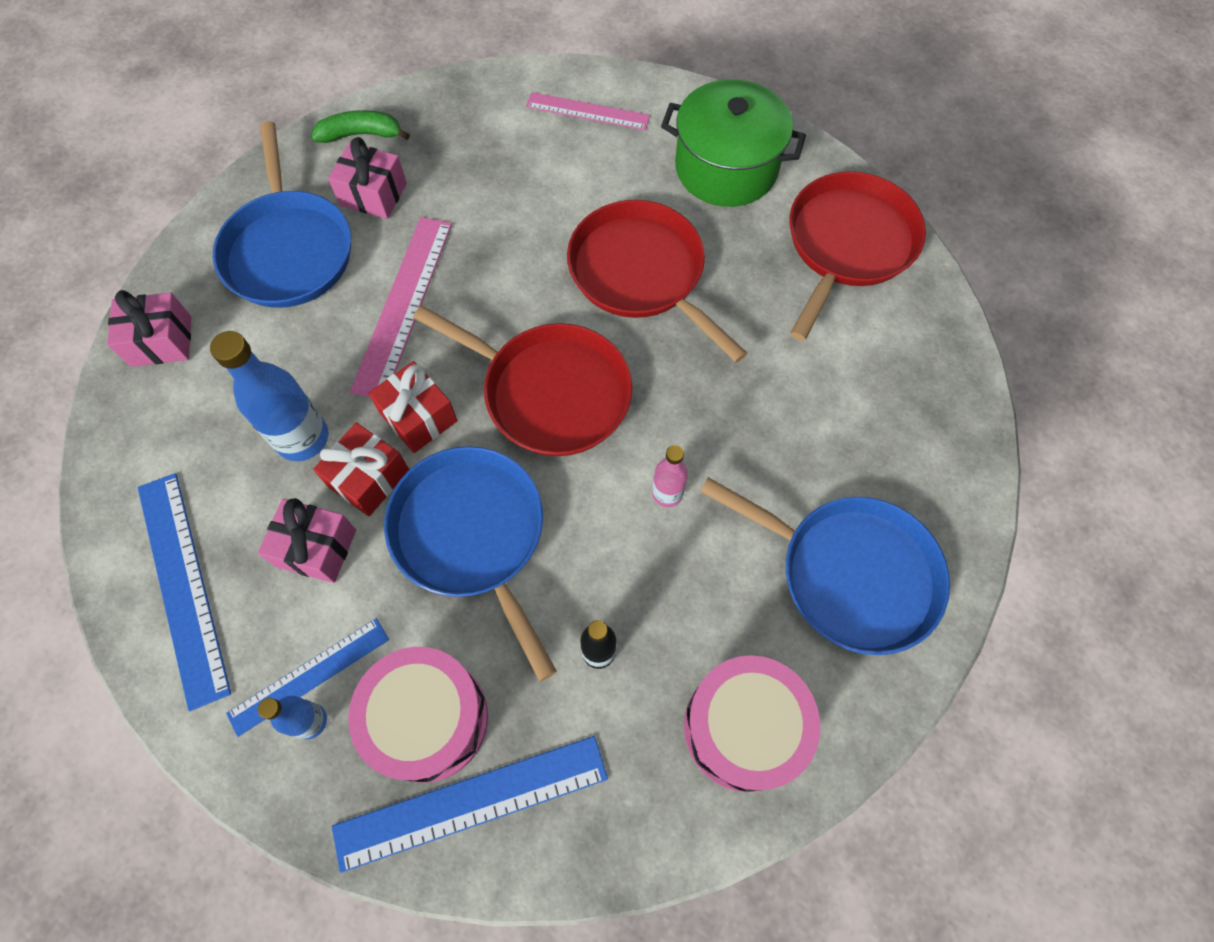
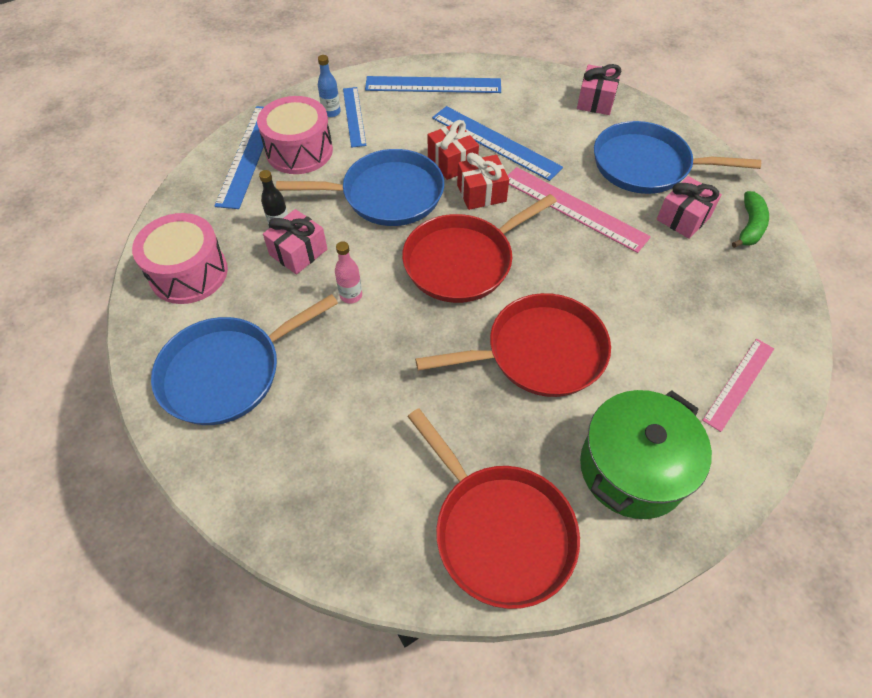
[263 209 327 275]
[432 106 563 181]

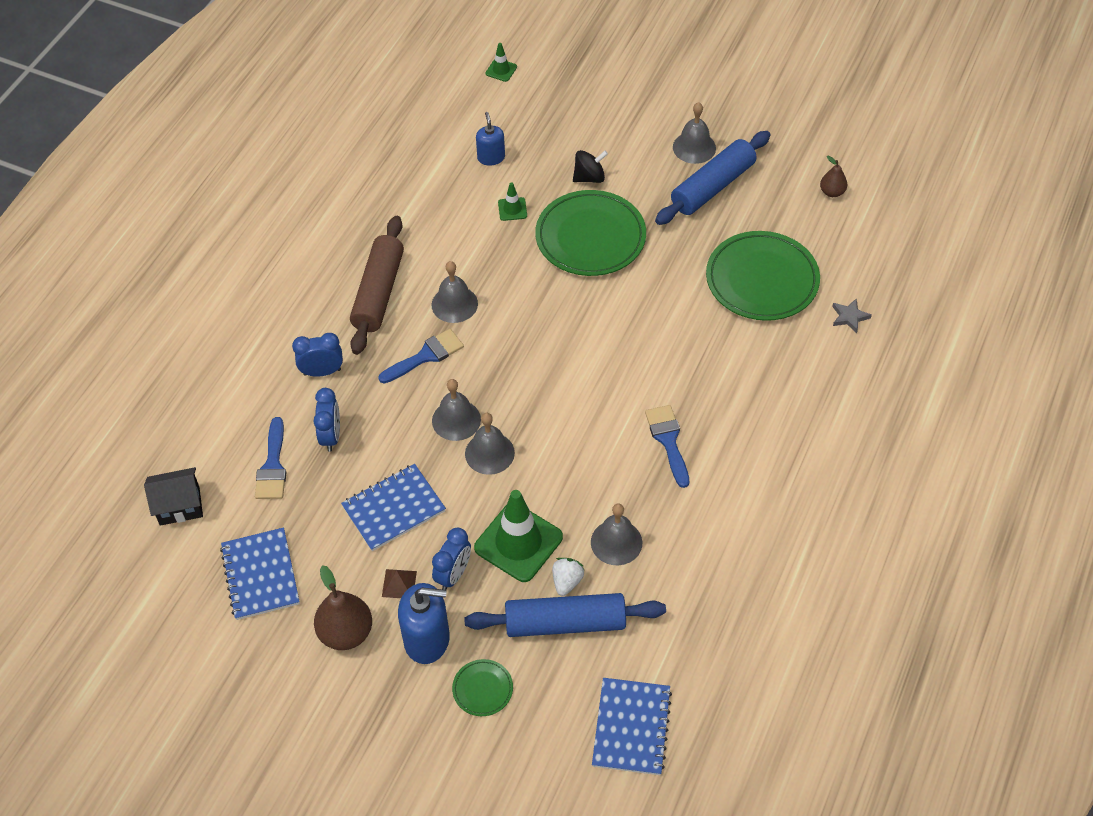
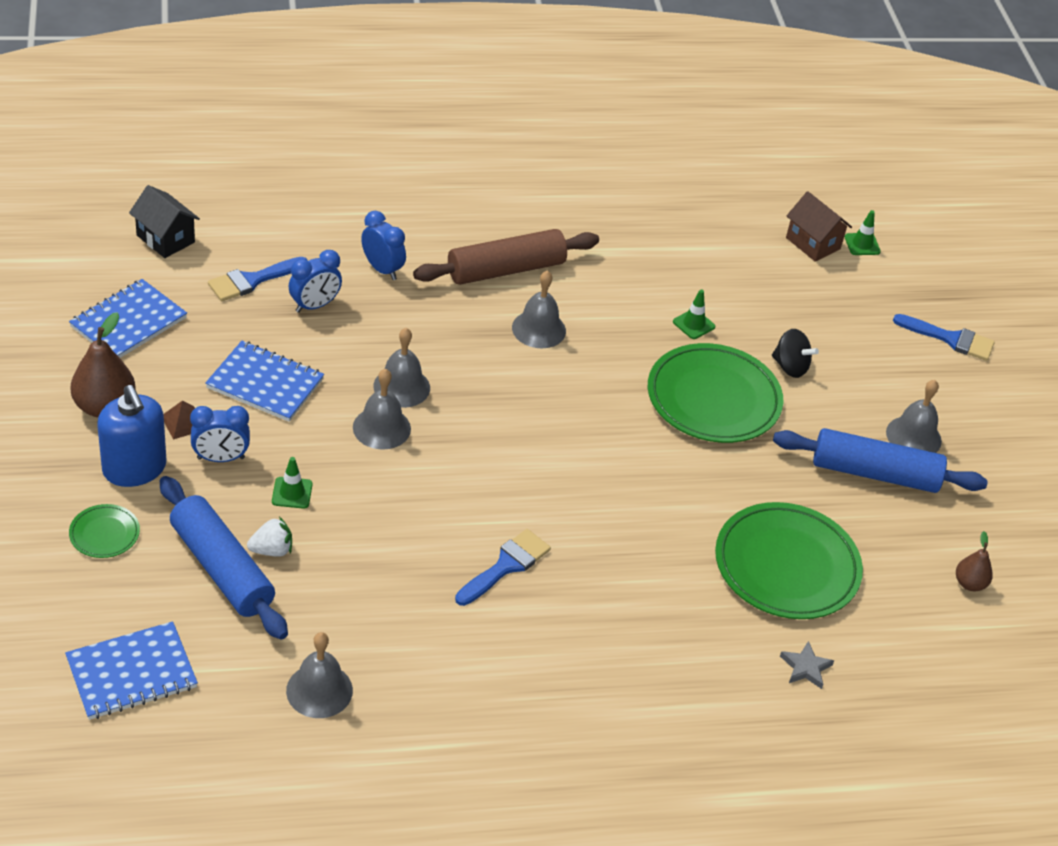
[476 112 505 166] (first image)
[786 191 852 262]
[893 314 995 361]
[286 632 353 718]
[272 457 312 509]

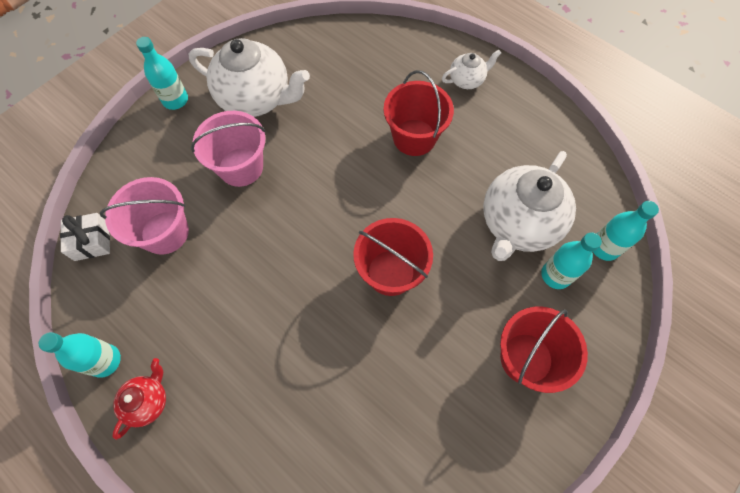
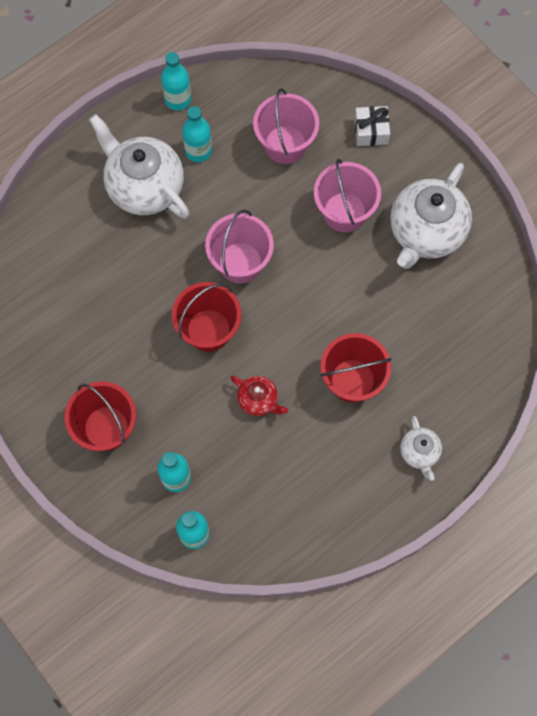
[205 210 274 284]
[354 106 390 146]
[230 376 288 416]
[182 106 212 162]
[89 114 189 219]

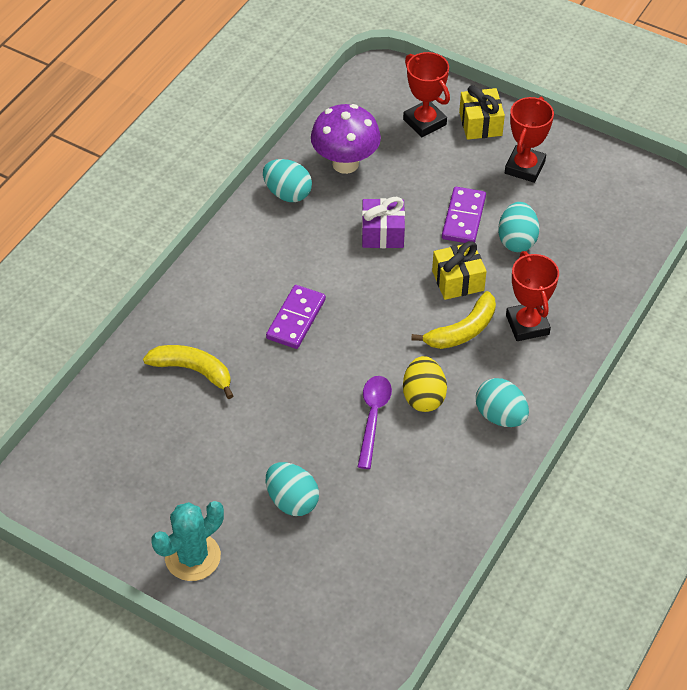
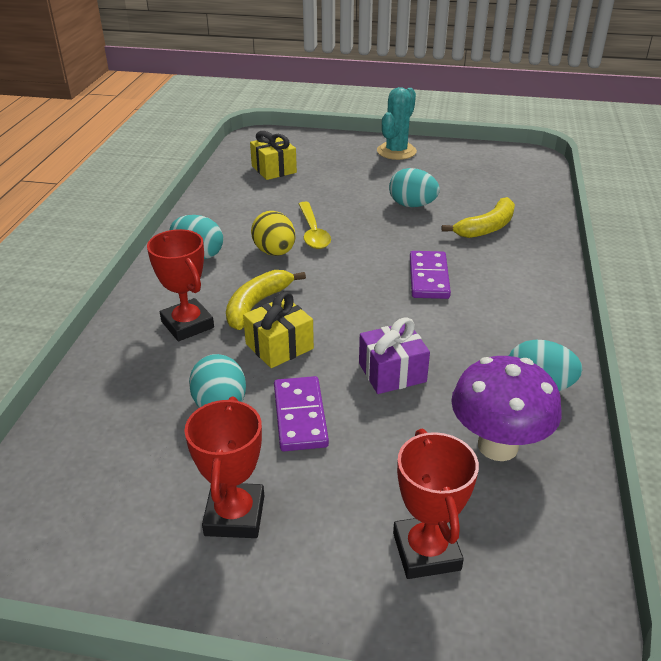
[389 168 440 207]
[250 131 297 180]
[299 202 331 249]
[442 197 515 238]
[393 429 479 579]

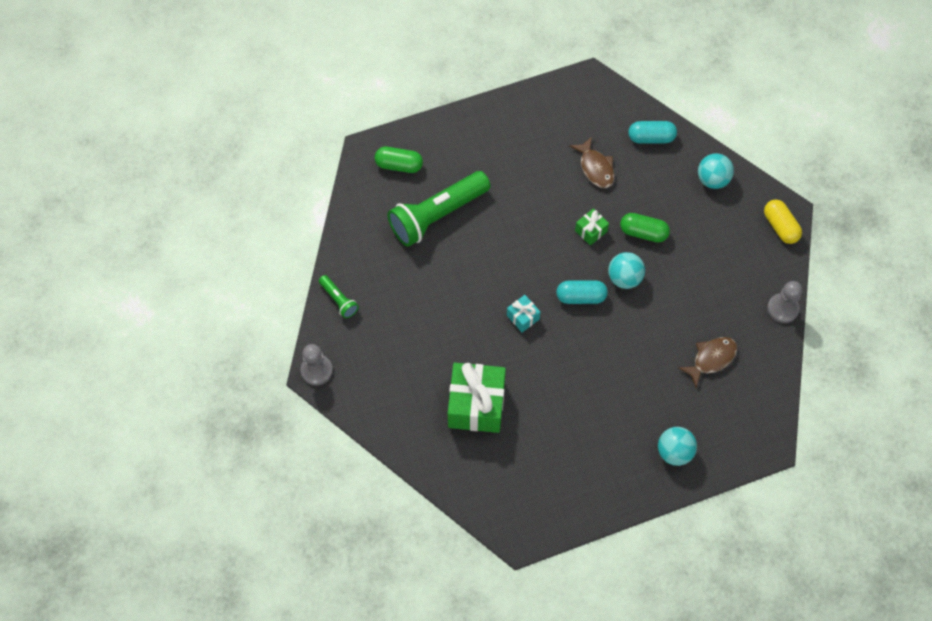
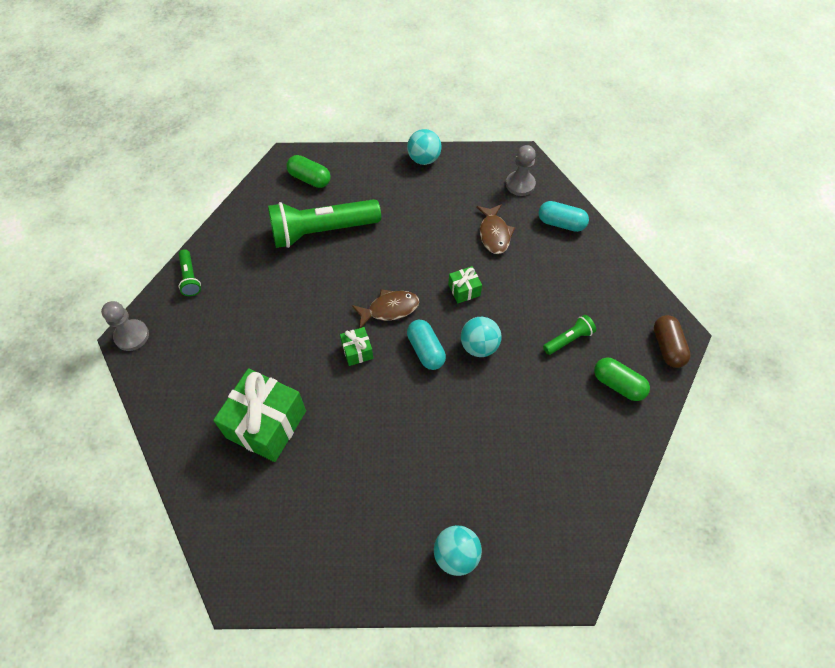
[543 315 596 355]
[594 357 650 401]
[352 289 419 328]
[407 129 442 165]
[506 145 536 196]
[340 327 373 366]
[654 315 691 368]
[407 320 446 370]

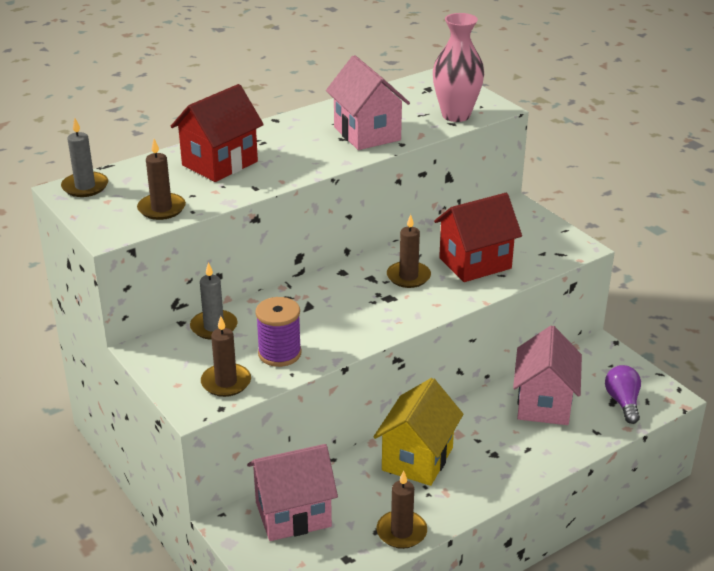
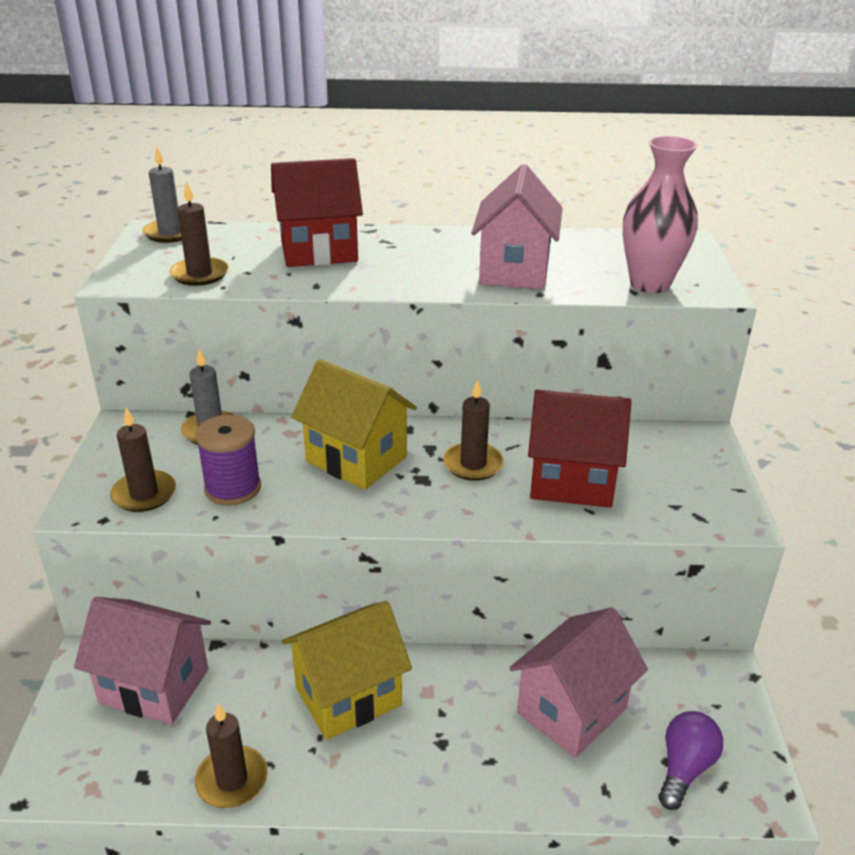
[291 359 417 490]

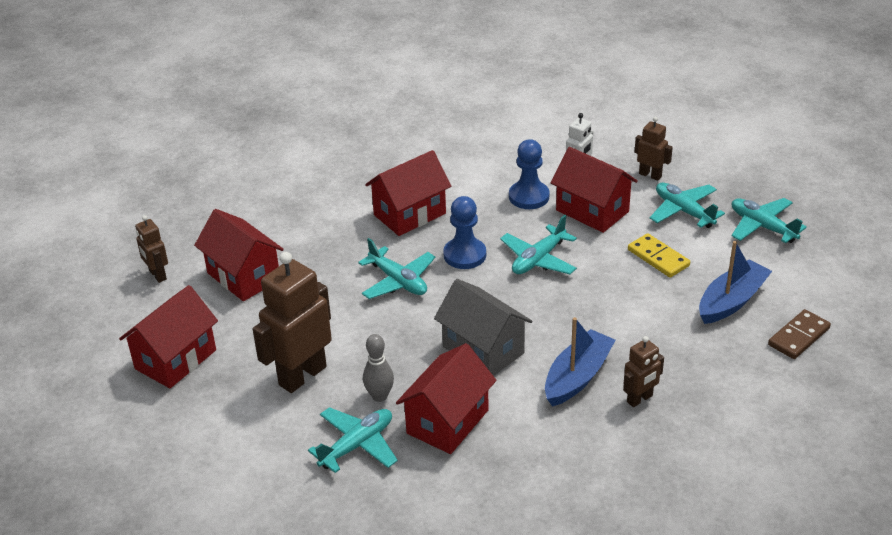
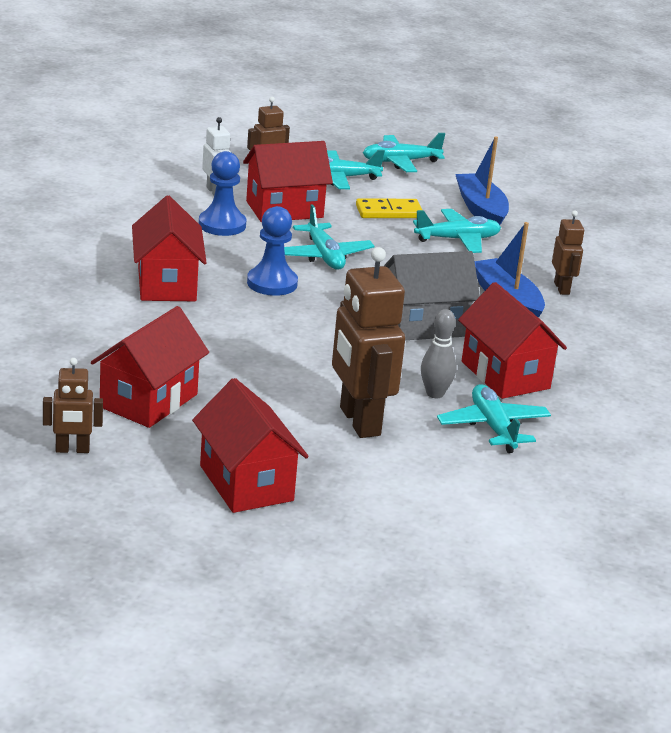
[768 309 831 359] (first image)
[413 209 501 253]
[91 306 209 428]

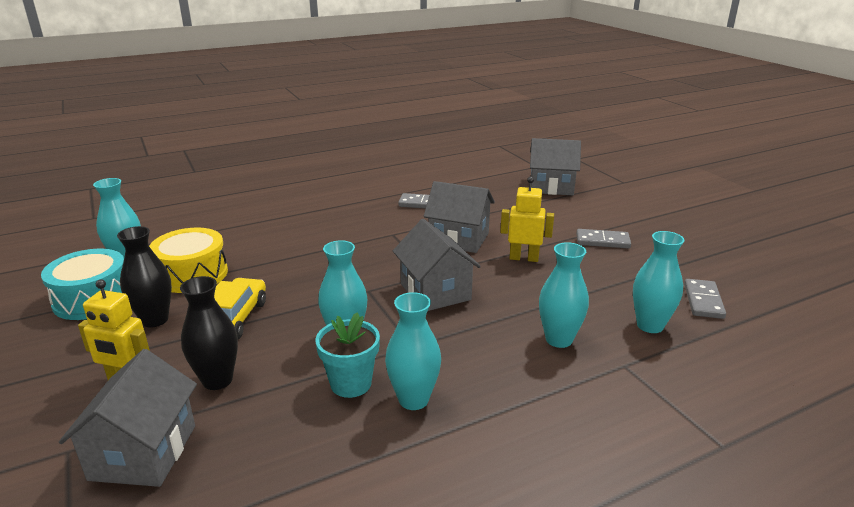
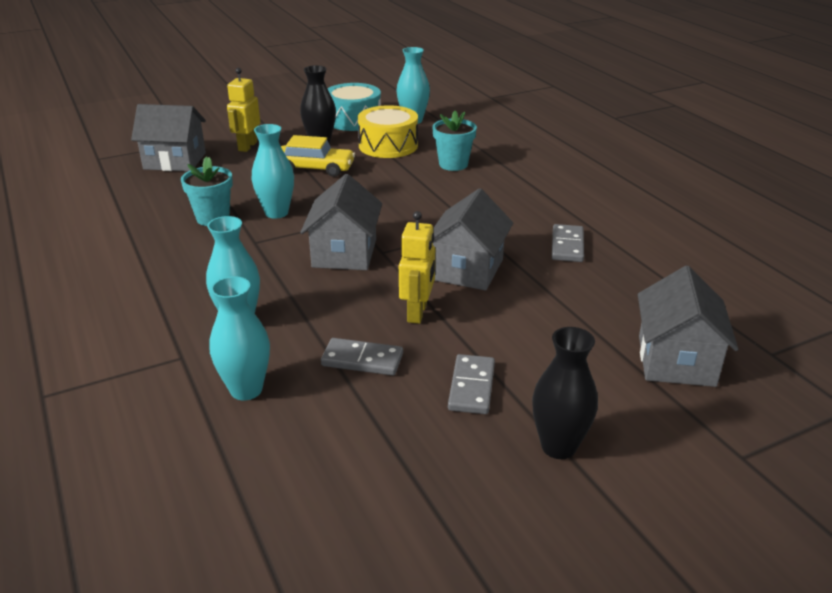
[385 292 441 410] (first image)
[432 111 477 171]
[532 327 598 459]
[321 338 403 376]
[300 174 382 270]

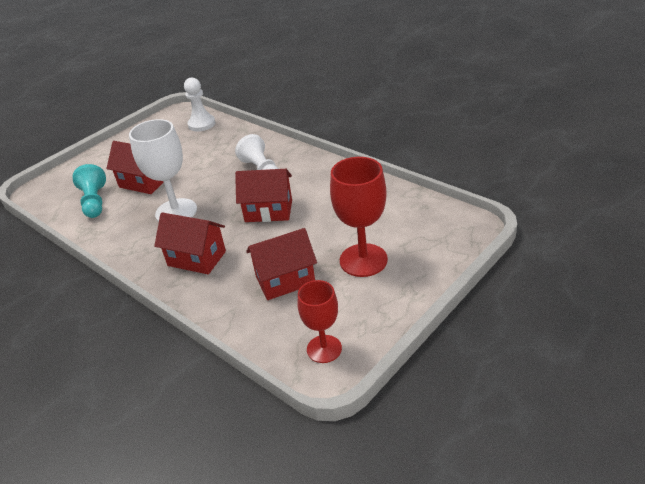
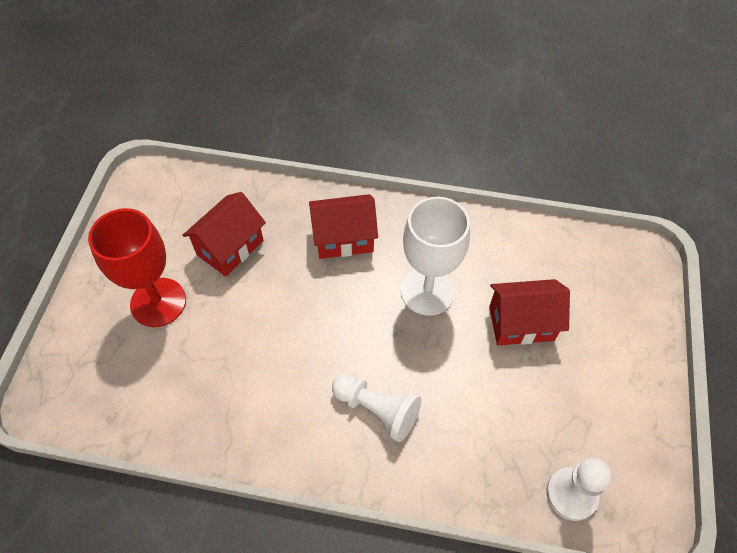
[72 164 106 218] (first image)
[235 169 292 222] (first image)
[298 280 342 363] (first image)

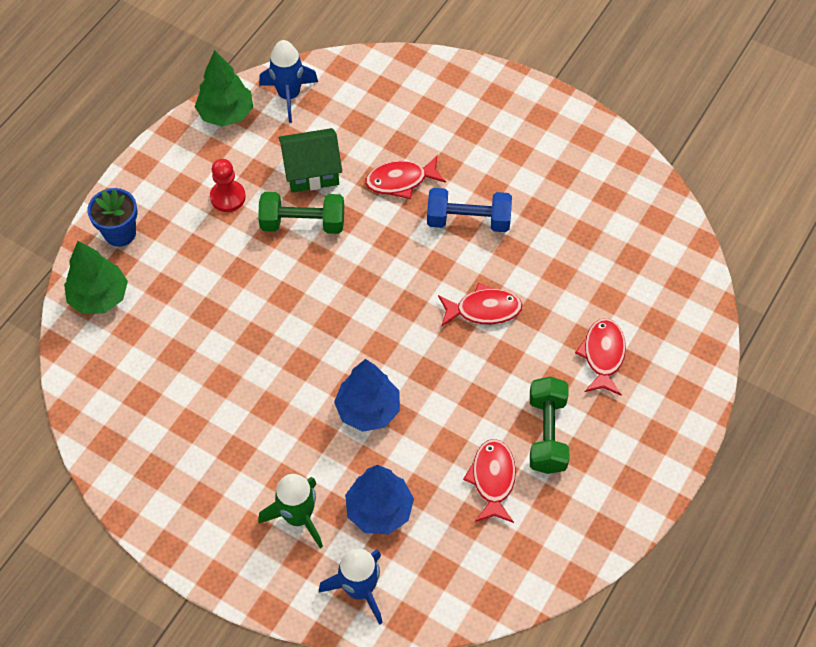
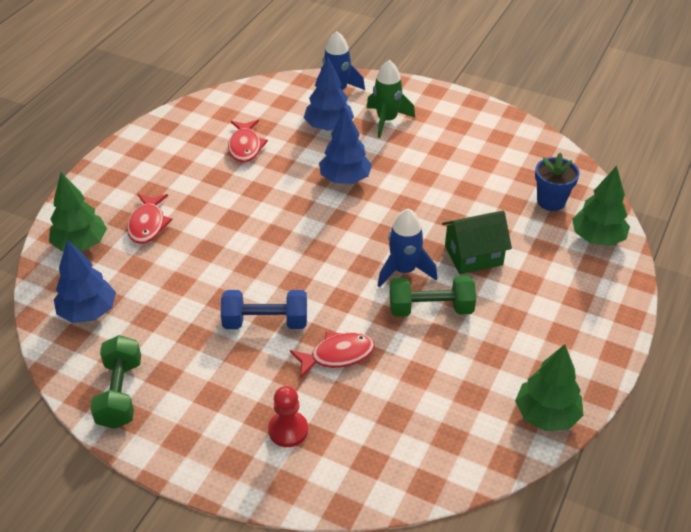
[438 283 523 327] (first image)
[49 172 107 251]
[54 239 116 323]
[535 153 580 211]
[268 386 308 447]
[378 208 437 288]
[442 211 512 274]
[90 335 141 429]

